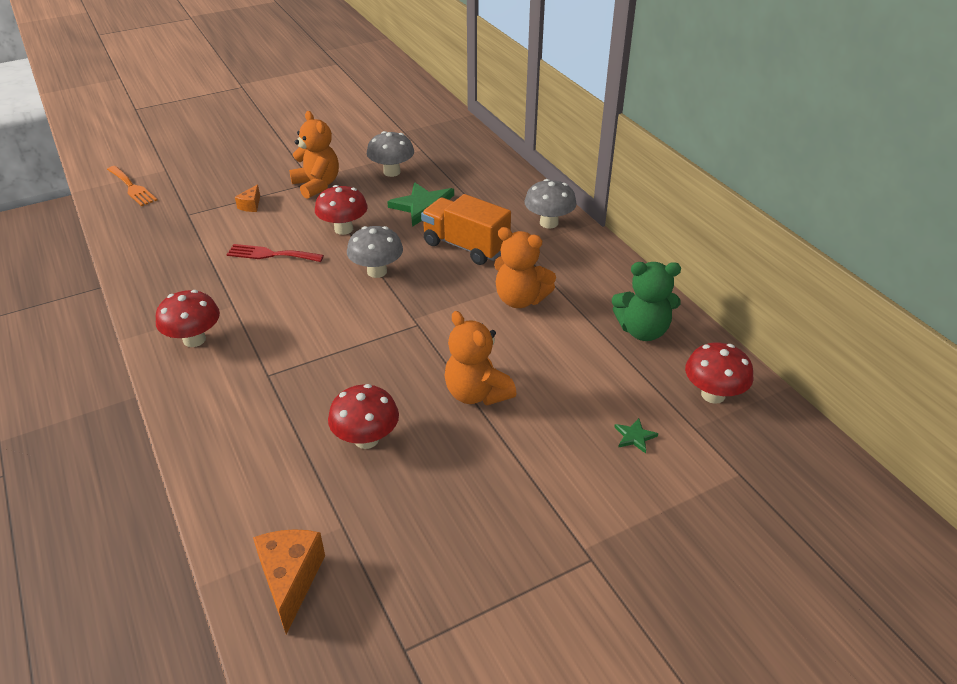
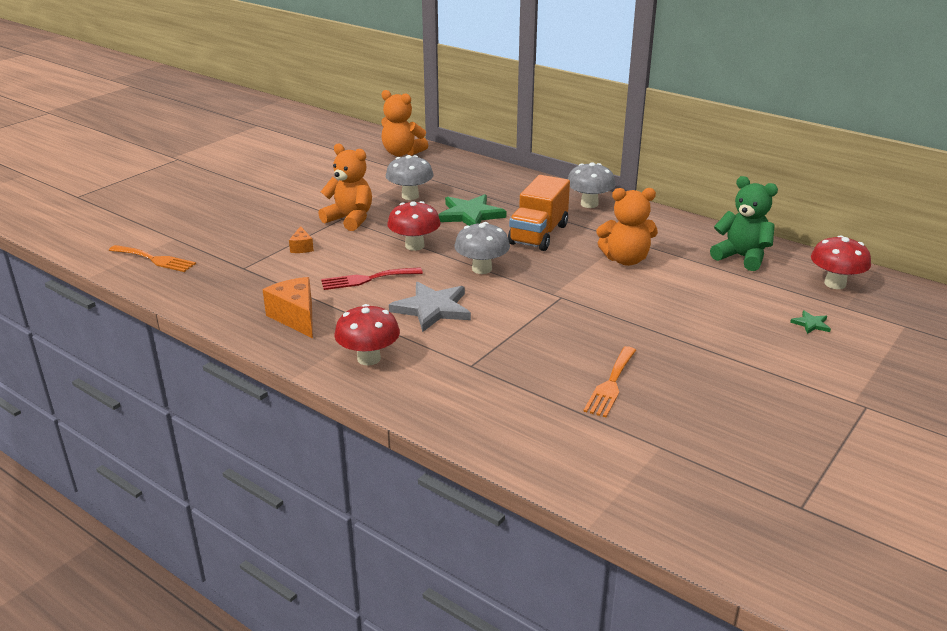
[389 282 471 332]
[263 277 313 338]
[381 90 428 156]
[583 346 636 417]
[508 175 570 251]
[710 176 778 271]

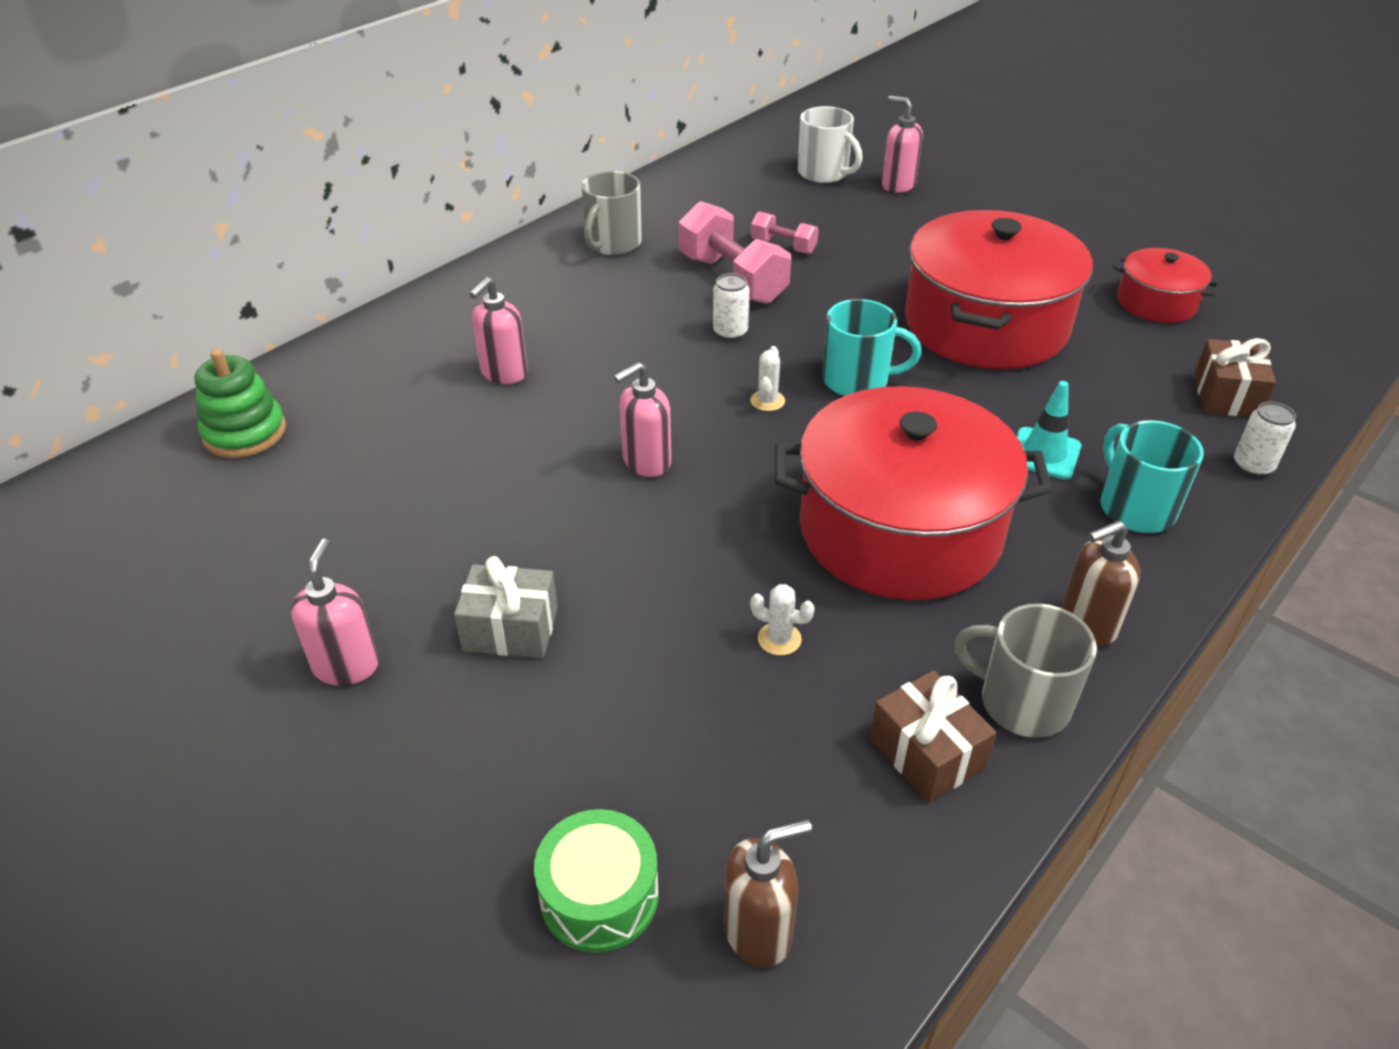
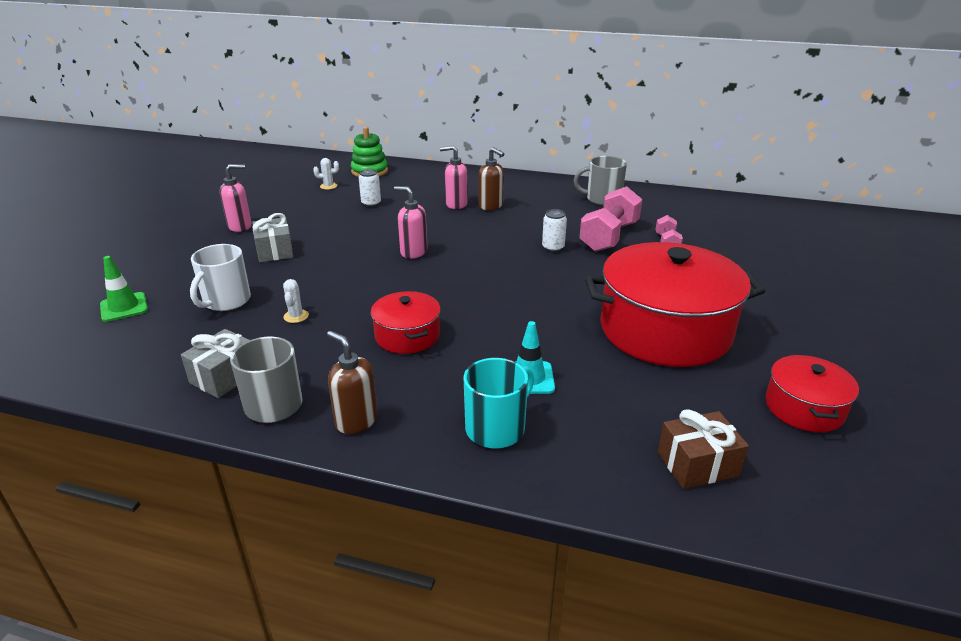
[822 299 921 396] (first image)
[882 96 923 193] (first image)
[478 147 504 210]
[313 158 339 190]
[190 244 251 311]
[359 169 381 207]
[100 256 148 322]
[181 329 250 398]
[371 291 441 354]

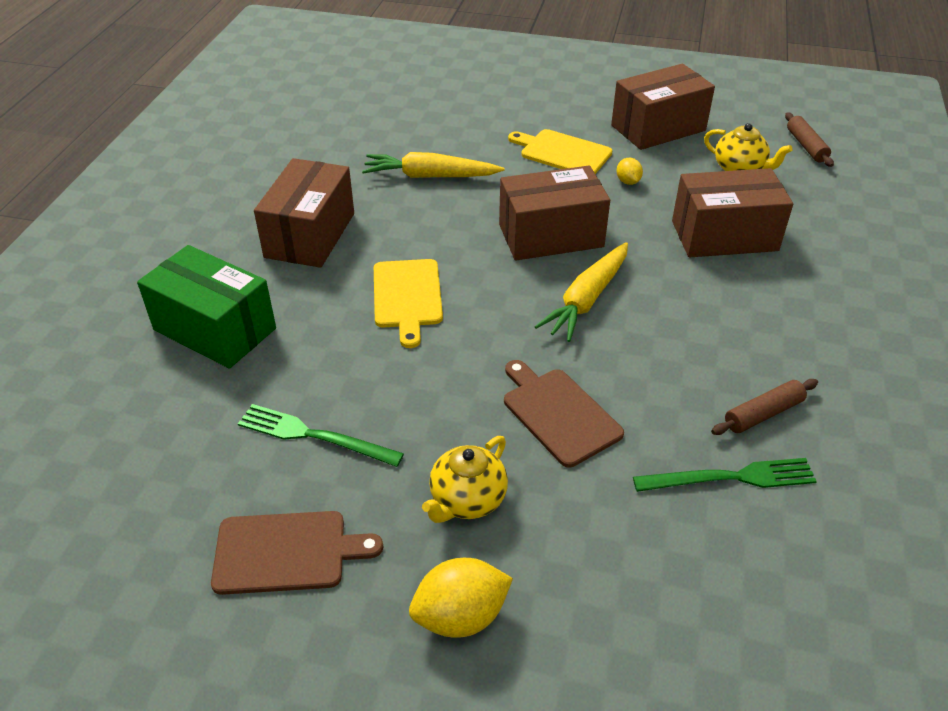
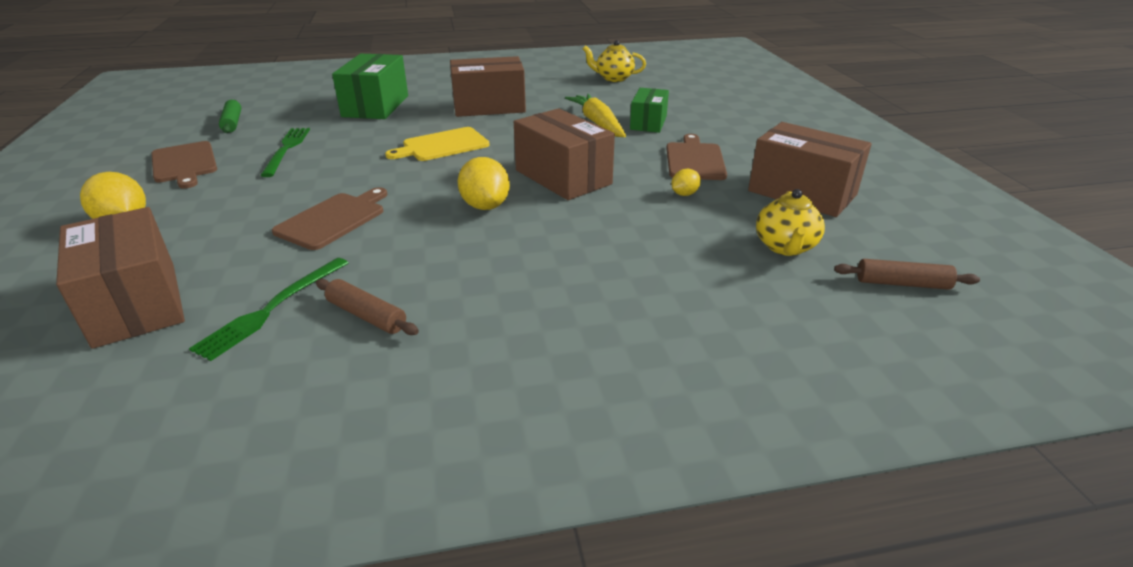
[219 100 241 133]
[630 88 669 133]
[583 40 646 82]
[56 207 185 349]
[458 157 510 210]
[666 134 727 180]
[189 258 348 361]
[834 259 980 290]

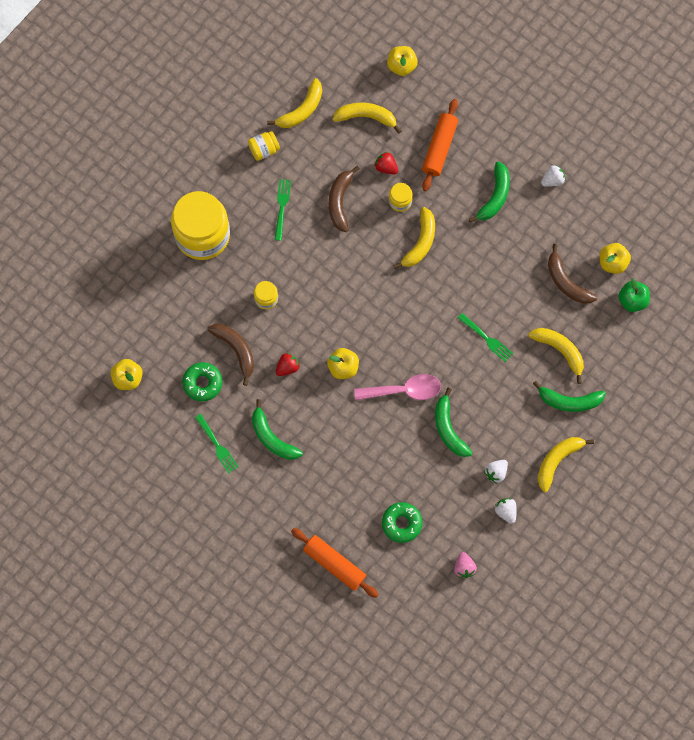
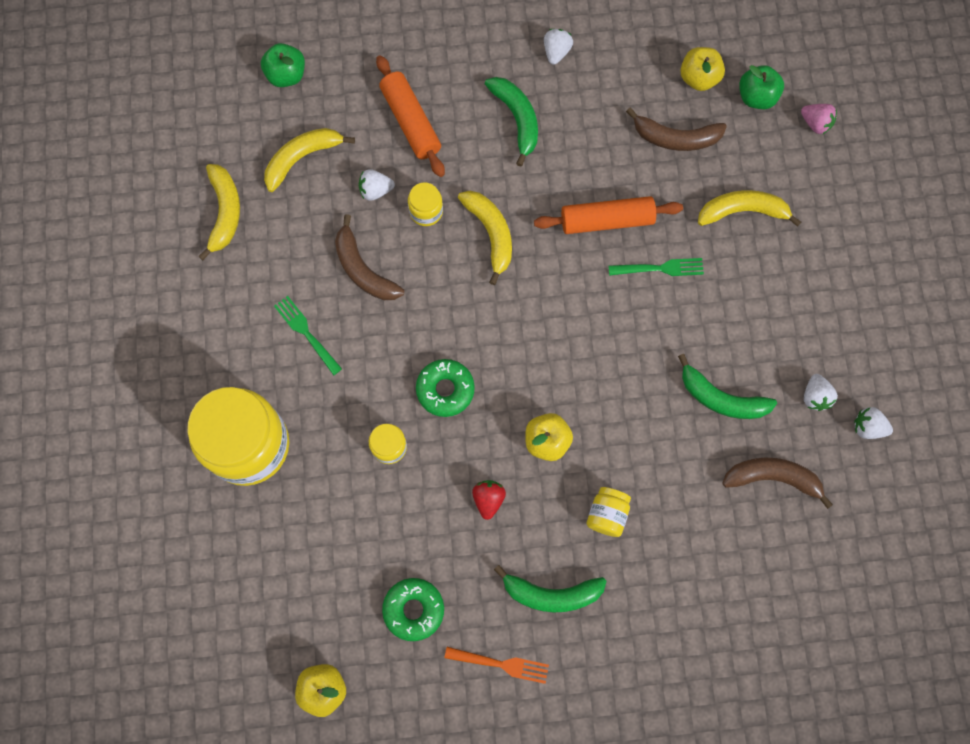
[354 374 441 400] (first image)
[533 381 606 412] (first image)
[538 437 594 492] (first image)
[722 457 833 509]
[587 487 631 537]
[534 196 683 234]
[416 359 475 417]
[801 104 837 135]
[444 647 549 684]
[359 169 395 201]
[261 43 305 87]

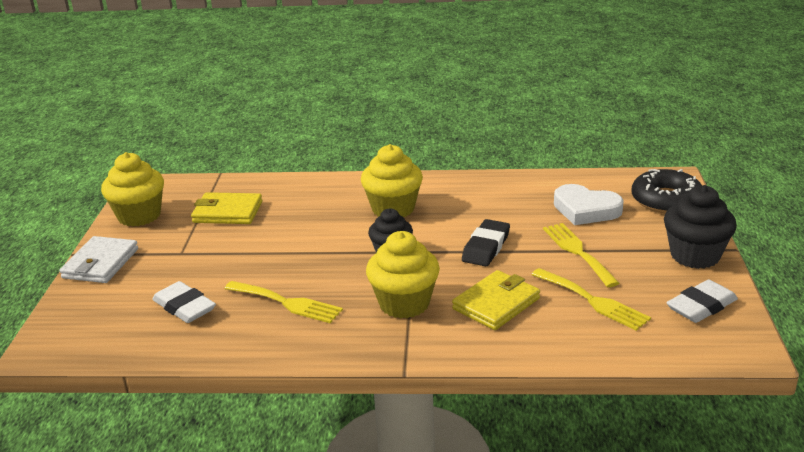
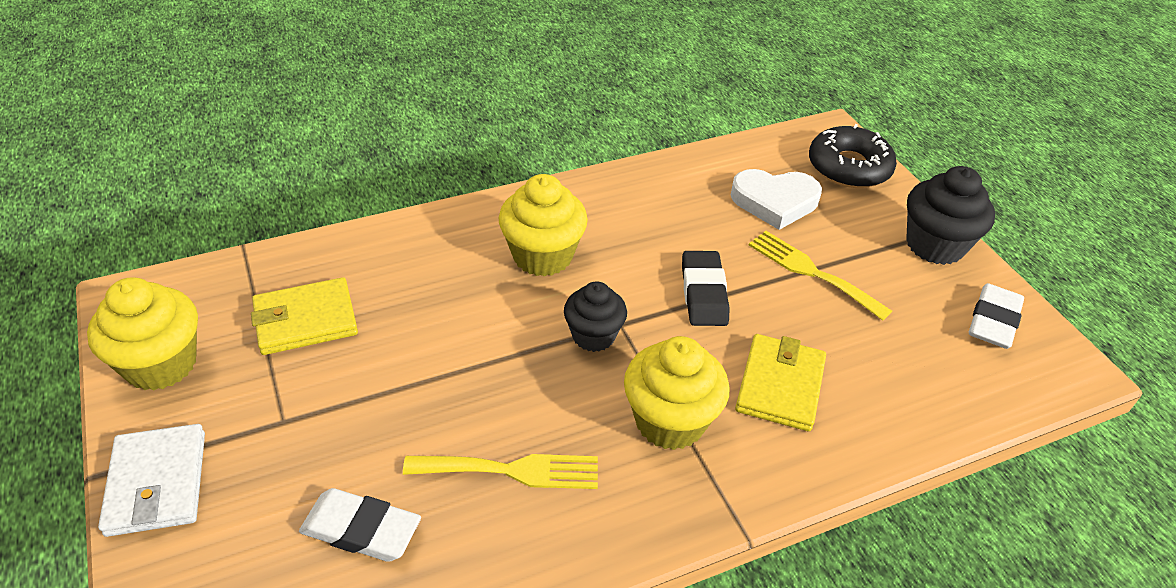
[531 268 651 331] (first image)

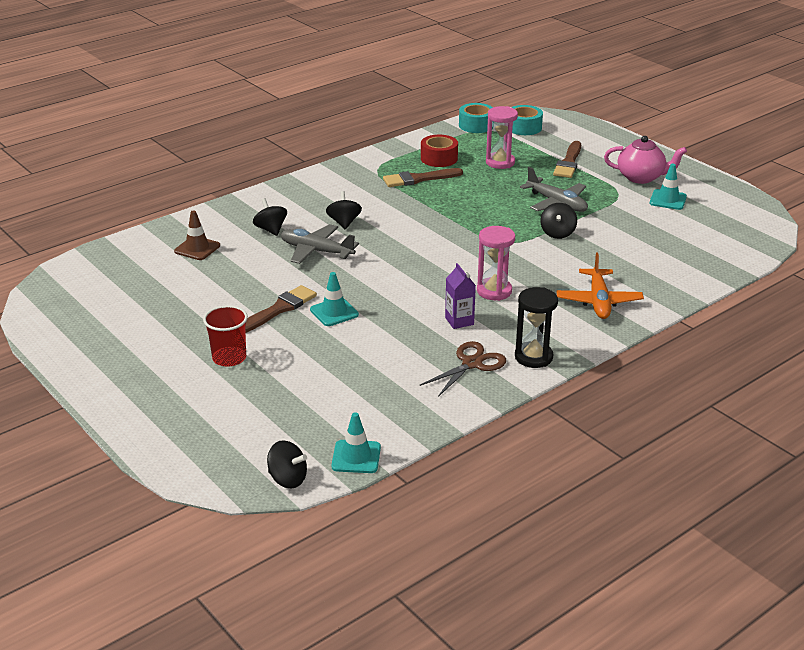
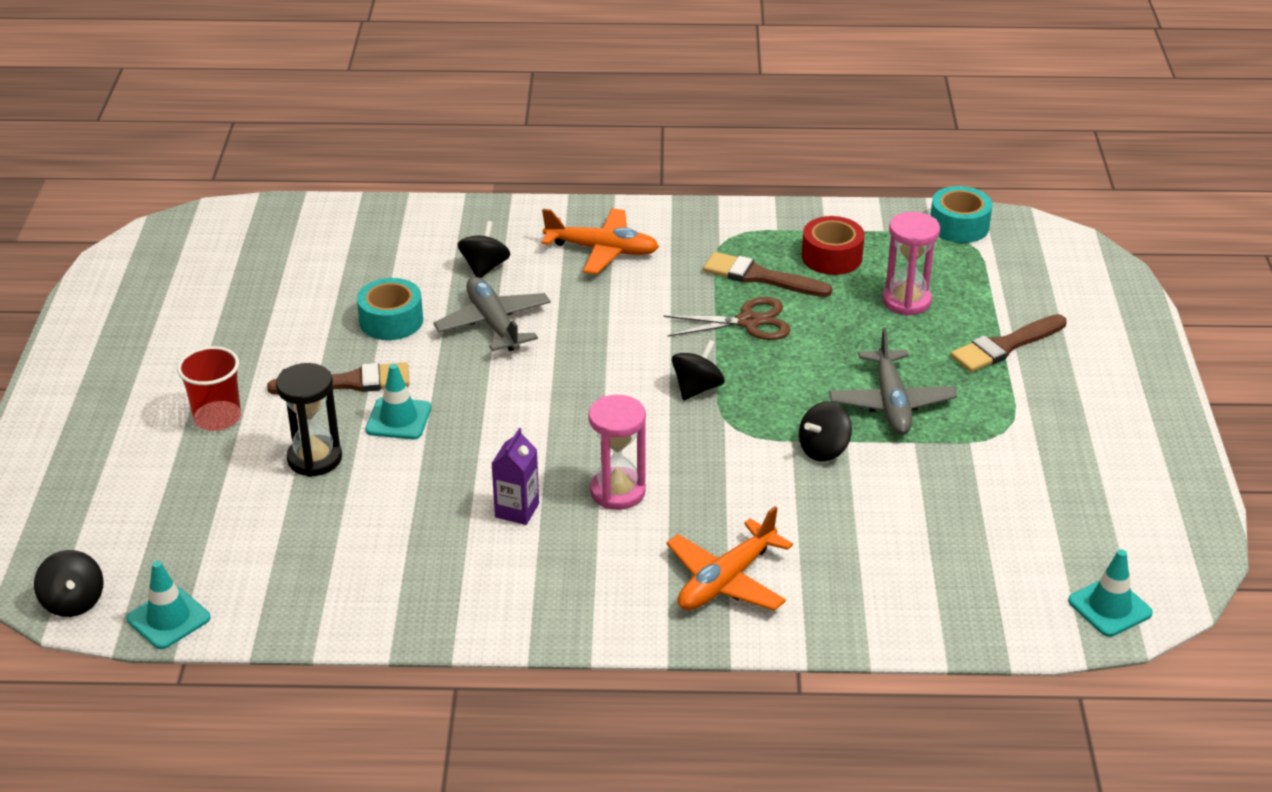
[174 210 220 260] (first image)
[604 136 687 184] (first image)
[542 208 659 274]
[672 340 725 400]
[663 297 790 340]
[357 278 423 340]
[276 363 342 477]
[1068 549 1153 637]

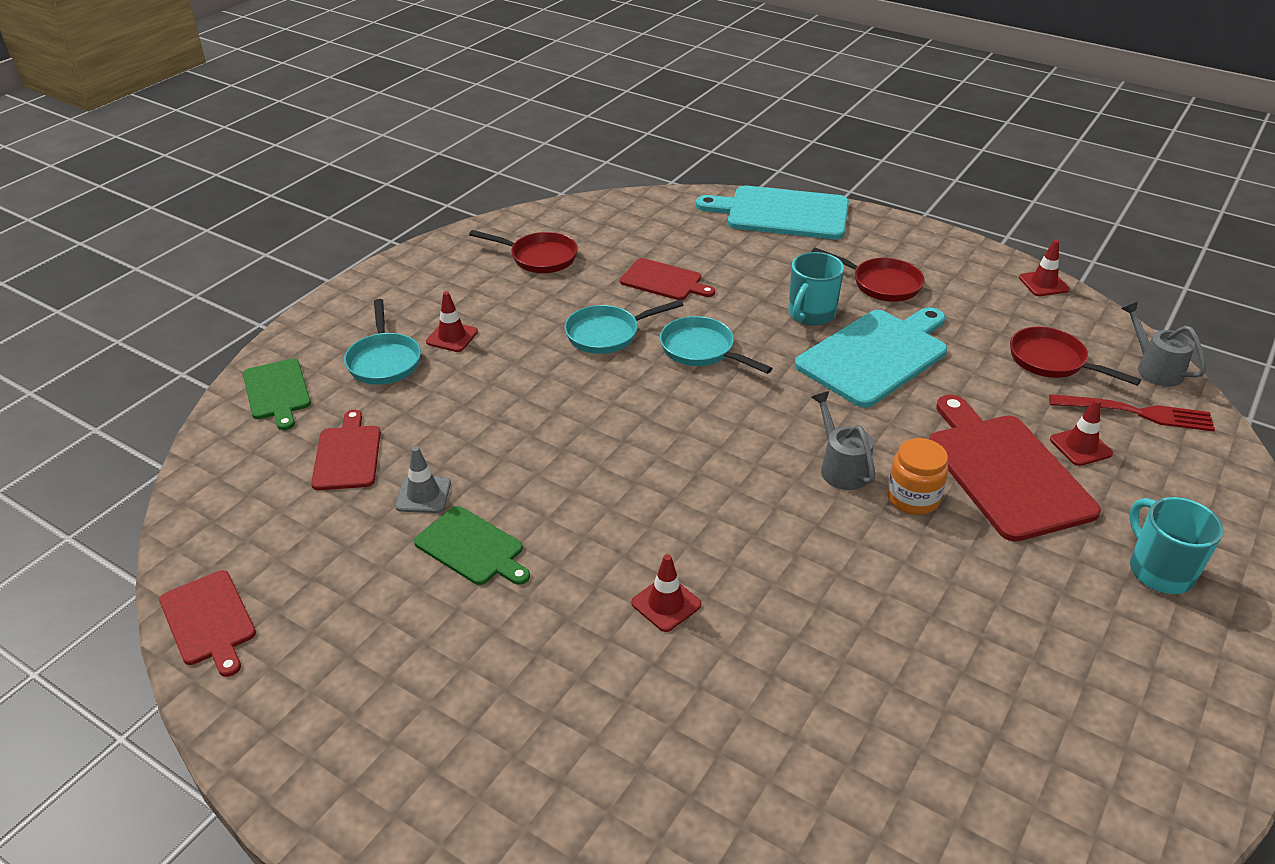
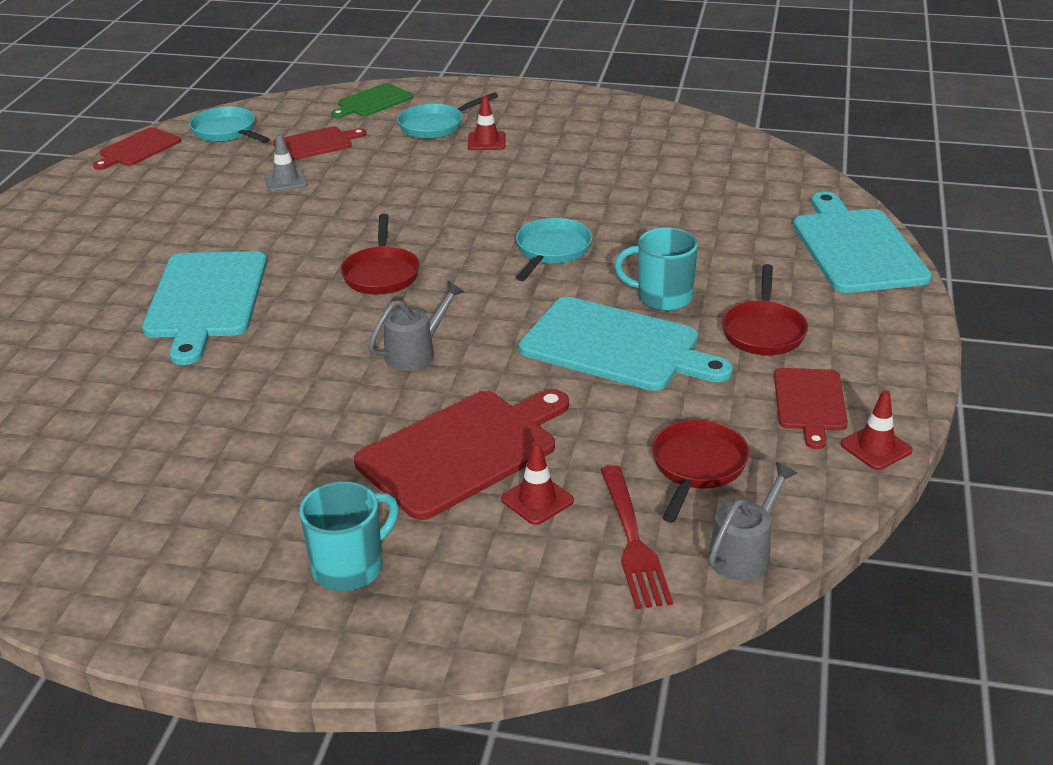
[414 506 530 585] (first image)
[887 438 949 515] (first image)
[341 214 420 295]
[189 107 270 143]
[774 368 848 449]
[142 251 267 365]

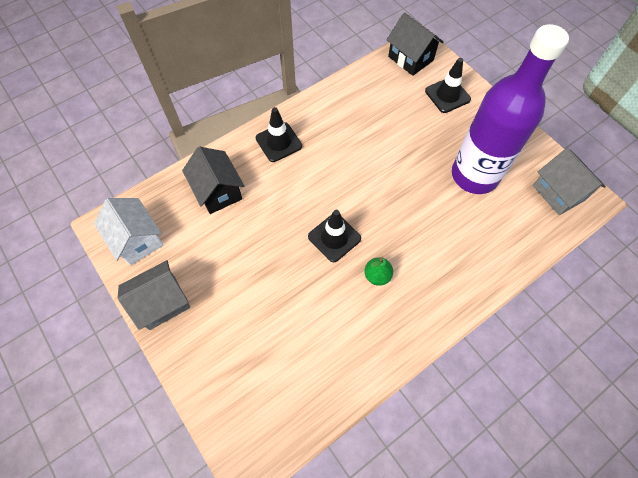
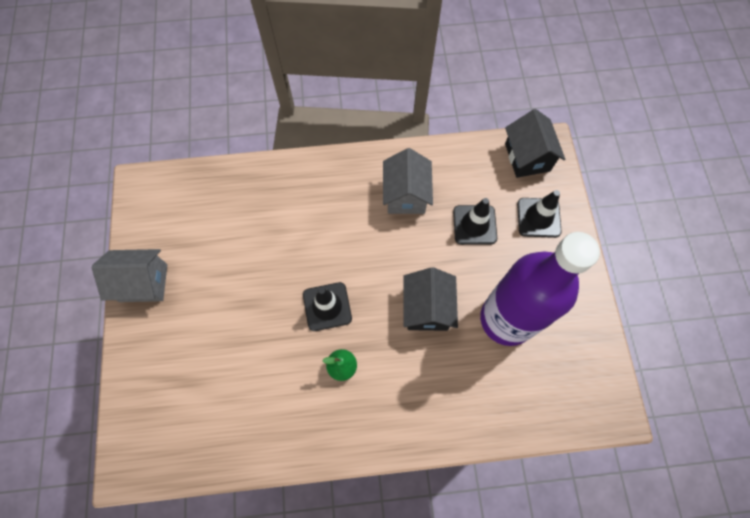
[94 198 164 265] (first image)
[403 267 458 331]
[453 198 497 245]
[383 148 433 214]

